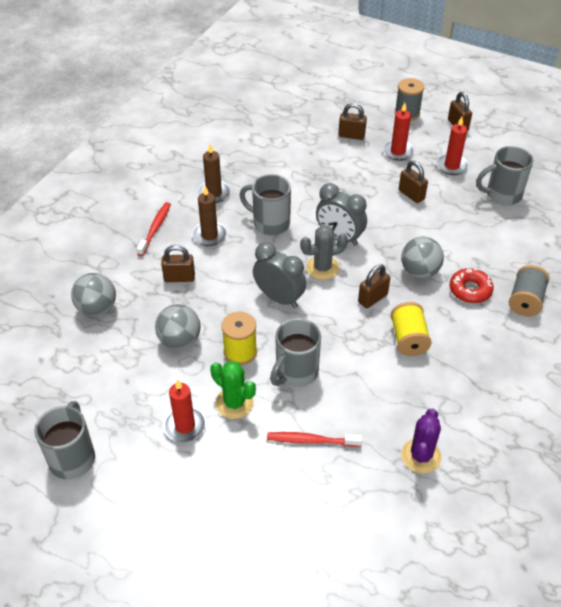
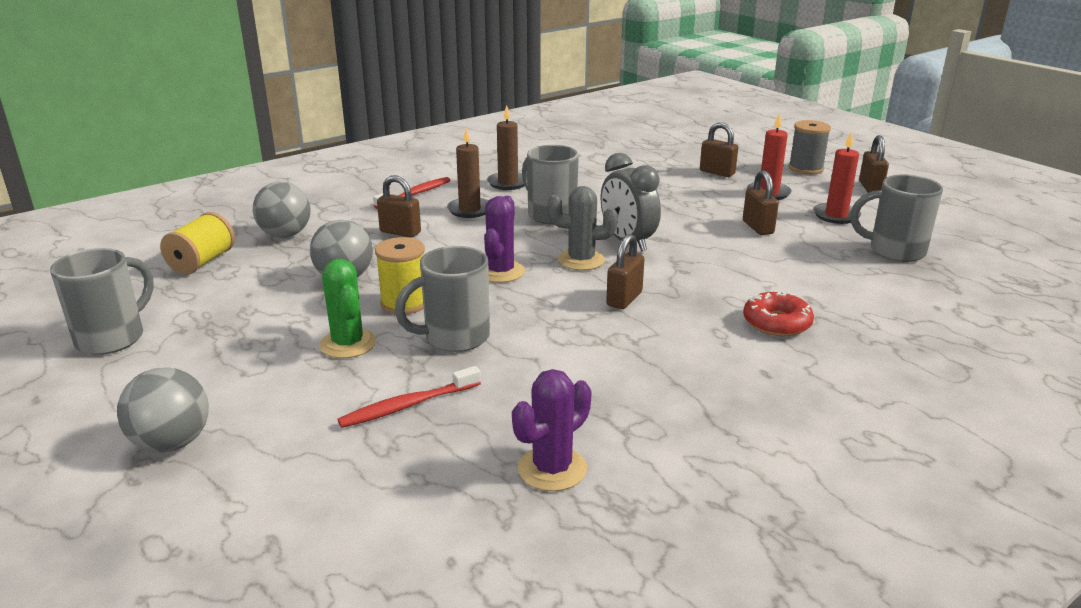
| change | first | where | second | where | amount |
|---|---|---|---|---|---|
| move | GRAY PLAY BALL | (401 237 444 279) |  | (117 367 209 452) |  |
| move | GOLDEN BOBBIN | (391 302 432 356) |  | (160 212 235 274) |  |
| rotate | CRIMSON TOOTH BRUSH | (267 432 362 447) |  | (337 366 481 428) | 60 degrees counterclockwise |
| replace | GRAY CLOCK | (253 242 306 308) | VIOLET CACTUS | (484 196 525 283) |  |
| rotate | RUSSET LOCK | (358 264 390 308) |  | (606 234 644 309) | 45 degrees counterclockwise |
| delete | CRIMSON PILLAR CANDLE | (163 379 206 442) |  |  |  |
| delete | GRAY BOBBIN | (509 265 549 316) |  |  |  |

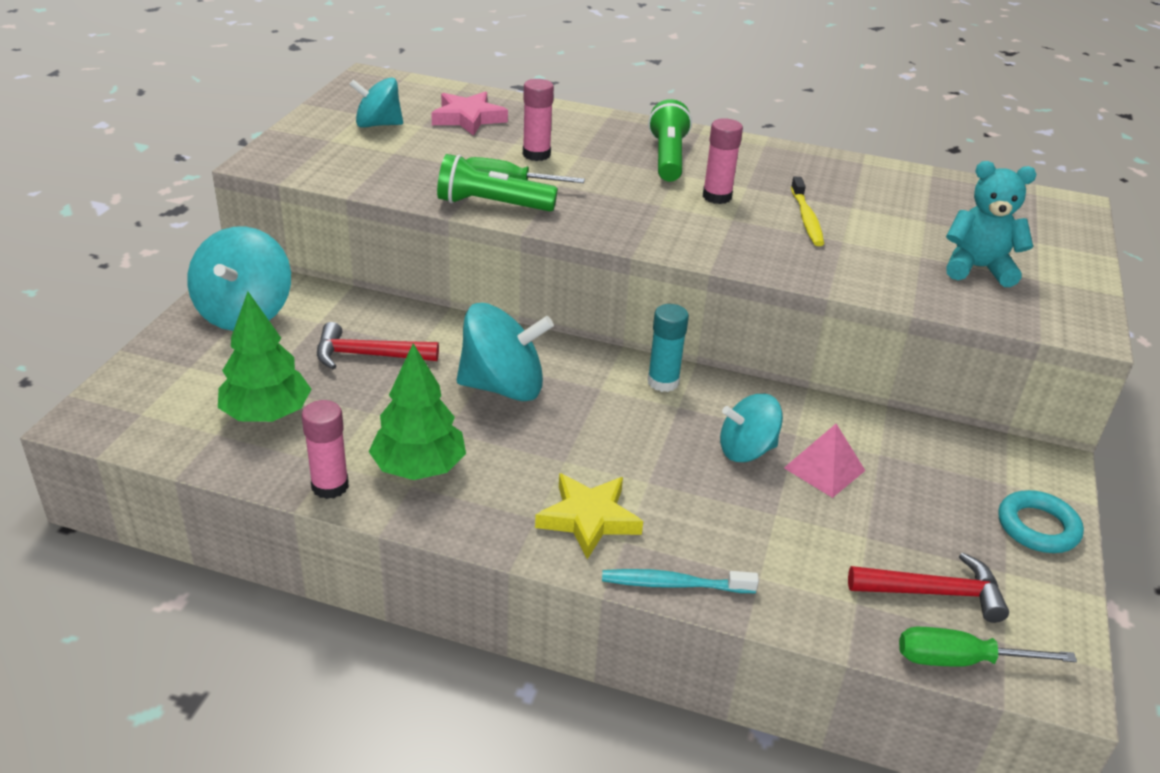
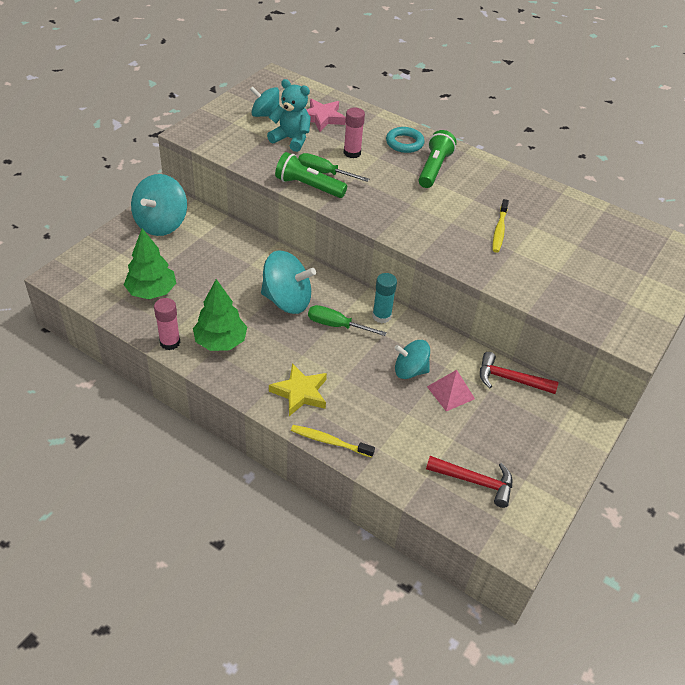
| change | first | where | second | where | amount |
|---|---|---|---|---|---|
| move | TEAL TEDDY | (946 161 1037 287) |  | (267 79 311 152) |  |
| recolor | TEAL TOOTH BRUSH | (602 569 759 593) | GOLDEN TOOTH BRUSH | (291 425 375 458) |  |
| move | LEAF-GREEN HAND SCREWDRIVER | (899 627 1077 667) |  | (308 305 387 336) |  |
| move | TEAL RING | (998 490 1084 553) |  | (386 127 425 153) |  |
| move | CRIMSON CLAW HAMMER | (317 322 439 369) |  | (480 352 559 394) |  |
| delete | PINK GLUE STICK | (703 118 743 204) |  |  |  |

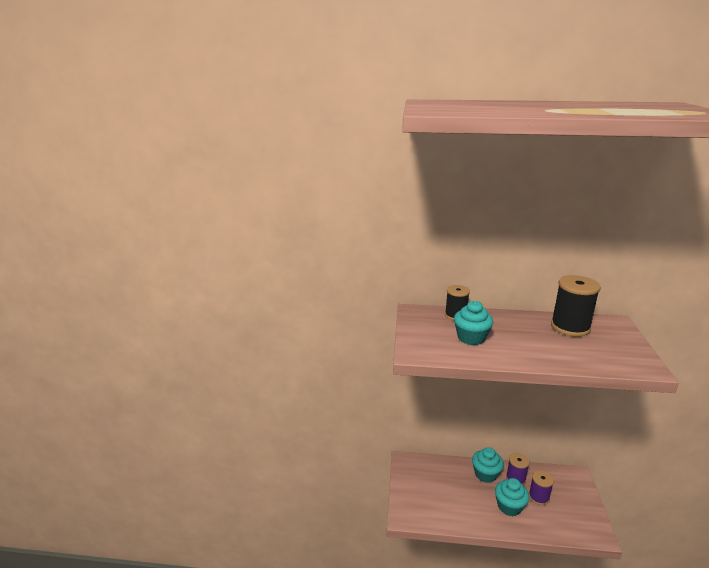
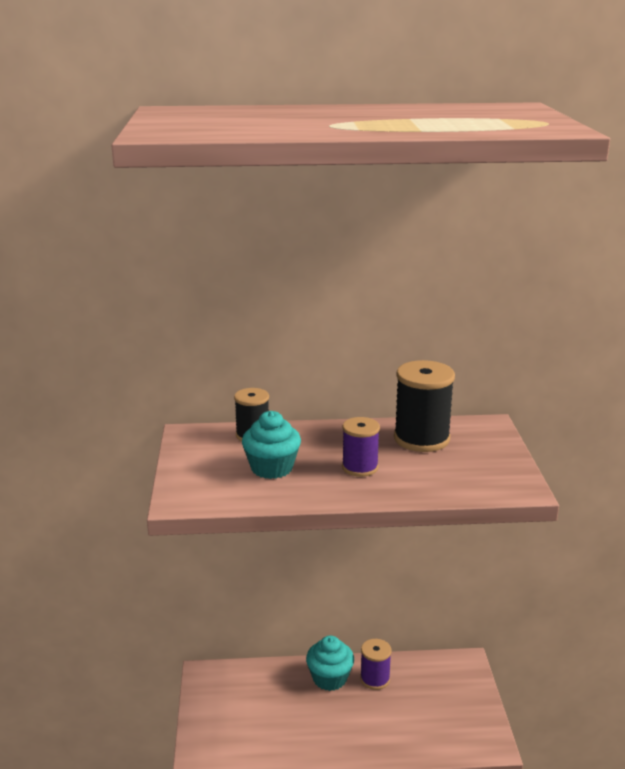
| change | first | where | second | where | amount |
|---|---|---|---|---|---|
| move | VIOLET BOBBIN | (529 470 554 505) |  | (342 417 380 477) |  |
| delete | TEAL MUFFIN | (495 478 529 516) |  |  |  |

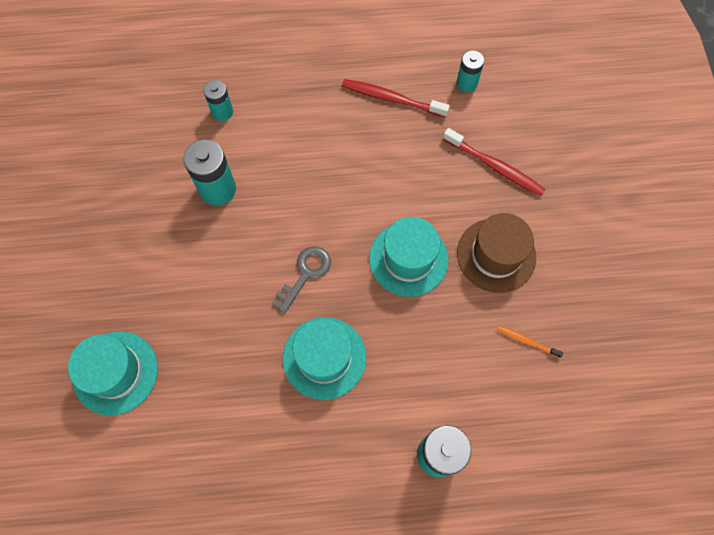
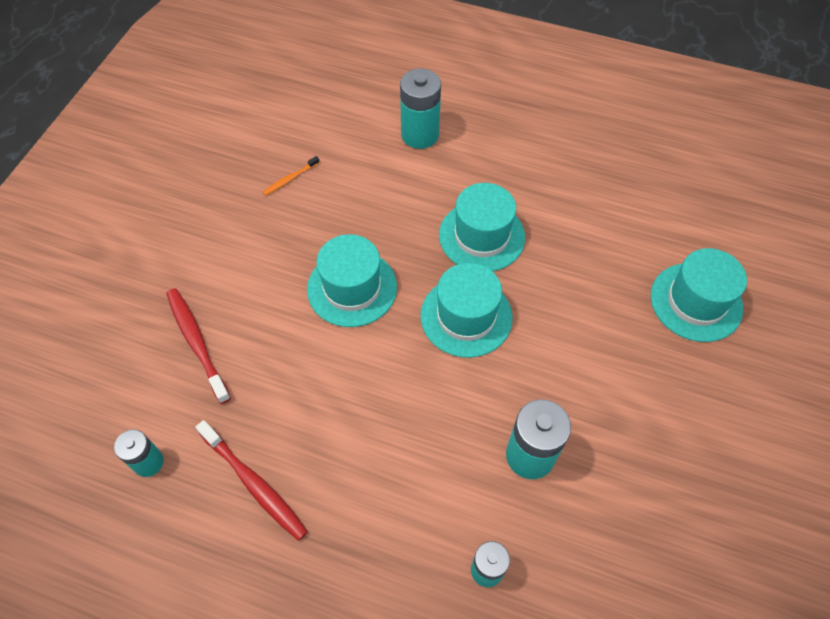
| change | first | where | second | where | amount |
|---|---|---|---|---|---|
| rotate | ORANGE-COLOURED TOOTH BRUSH | (497 326 563 358) |  | (262 156 320 196) | 90 degrees clockwise |
| replace | GRAY LATCHKEY | (272 247 331 313) | TEAL TOP HAT | (420 263 512 358) |  |
| delete | RUSSET TOP HAT | (457 213 536 293) |  |  |  |

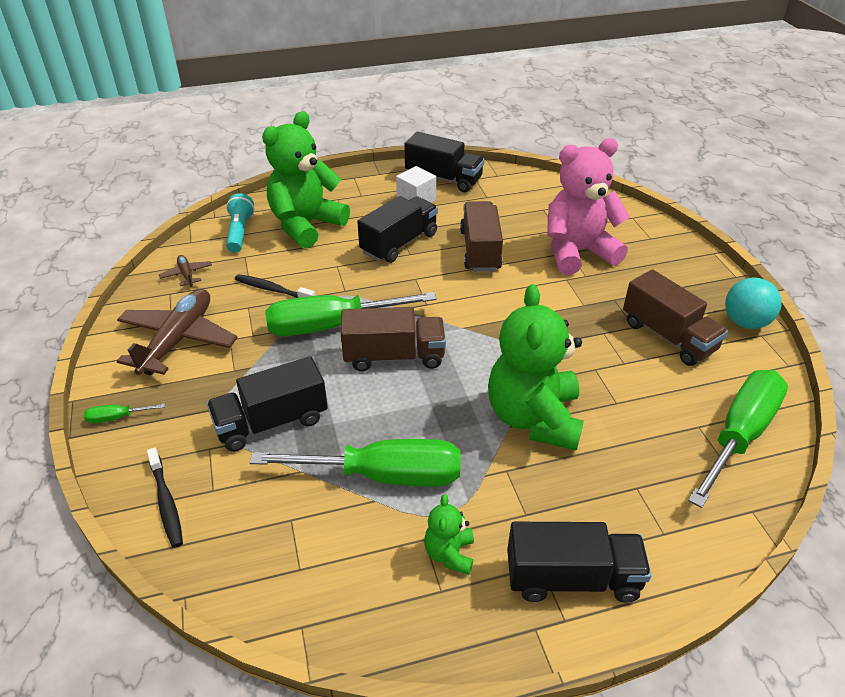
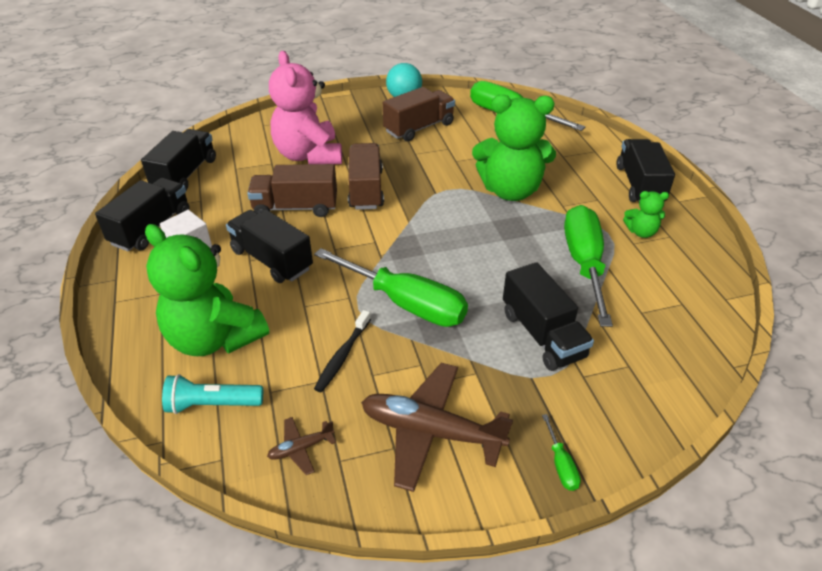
| change | first | where | second | where | amount |
|---|---|---|---|---|---|
| insert |  |  | BLACK TRUCK | (141 129 216 190) |  |
| rotate | LEAF-GREEN HAND SCREWDRIVER | (265 292 437 336) |  | (314 248 468 327) | 45 degrees counterclockwise |
| move | RUSSET TRUCK | (341 307 446 371) |  | (348 143 384 210) |  |
| delete | BLACK TOOTH BRUSH | (147 448 183 548) |  |  |  |

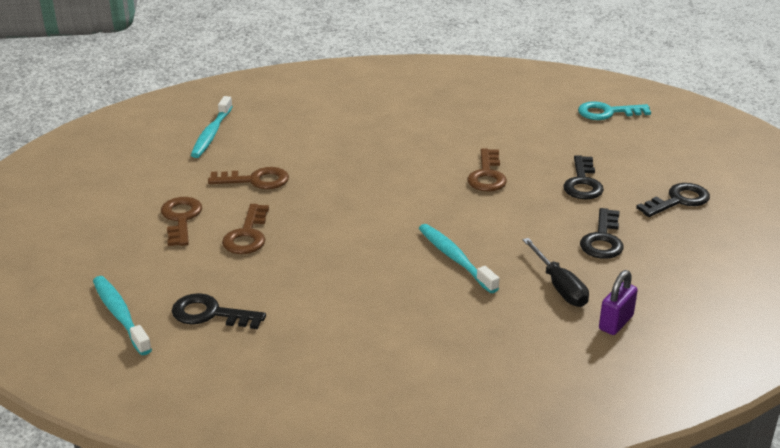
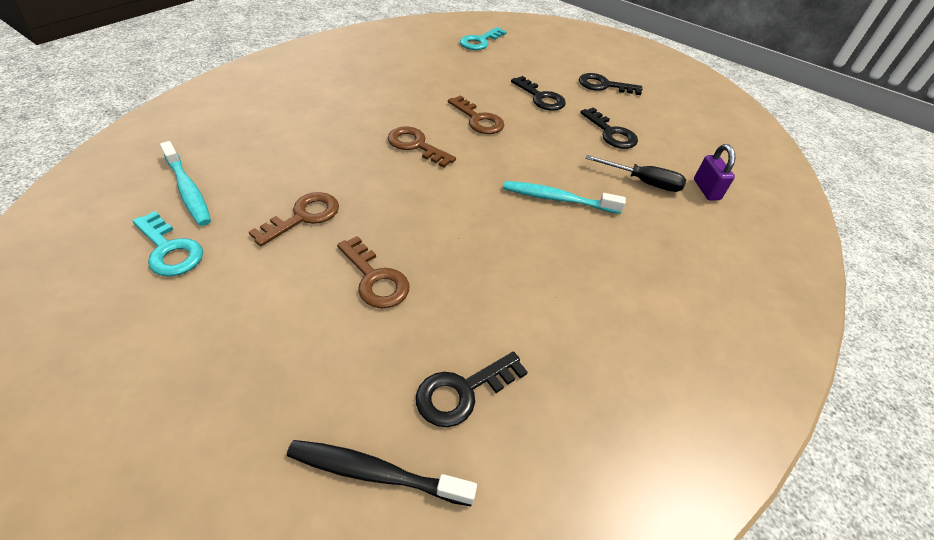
| change | first | where | second | where | amount |
|---|---|---|---|---|---|
| insert |  |  | TEAL LATCHKEY | (133 211 203 276) |  |
| recolor | TEAL TOOTH BRUSH | (93 276 152 355) | BLACK TOOTH BRUSH | (287 440 477 506) |  |
| move | RUSSET LATCHKEY | (161 197 202 246) |  | (388 127 456 168) |  |
| rotate | BLACK LATCHKEY | (636 183 710 217) |  | (579 73 643 95) | 90 degrees counterclockwise |

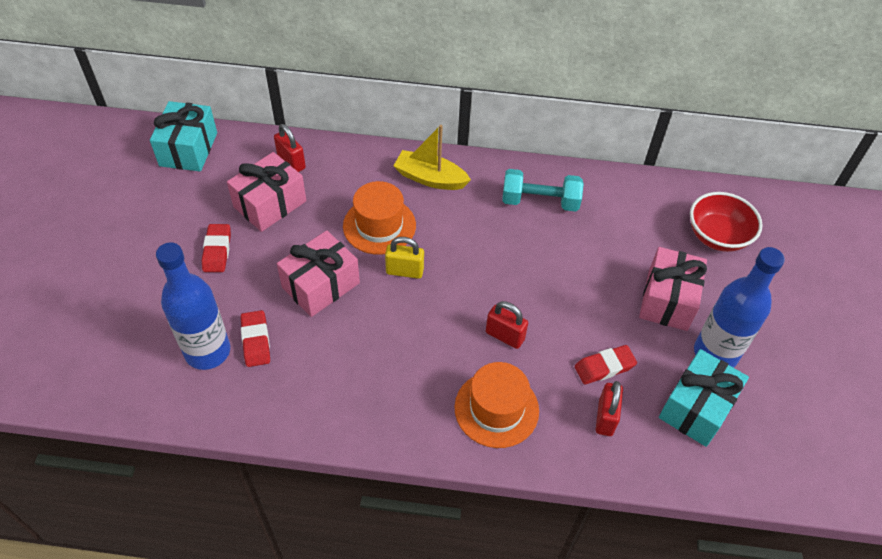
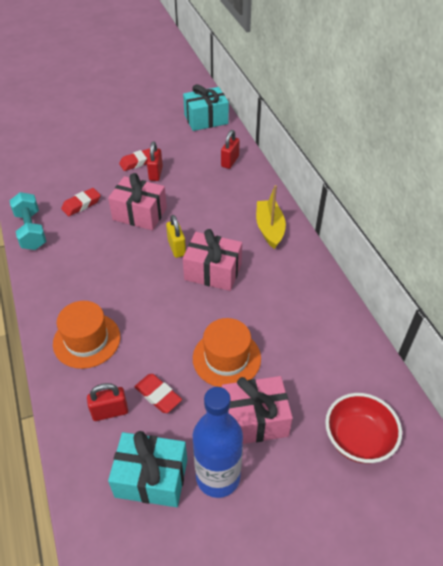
| change | first | where | second | where | amount |
|---|---|---|---|---|---|
| move | TEAL HAND WEIGHT | (502 169 583 212) |  | (9 192 46 250) |  |
| move | CRIMSON LOCK | (486 301 528 349) |  | (147 141 163 181) |  |
| move | PINK GIFT | (227 152 306 232) |  | (183 229 242 291) |  |
| move | ORANGE-COLOURED TOP HAT | (343 181 416 255) |  | (193 318 261 387) |  |
| delete | COBALT DRINK BOTTLE | (156 243 230 370) |  |  |  |

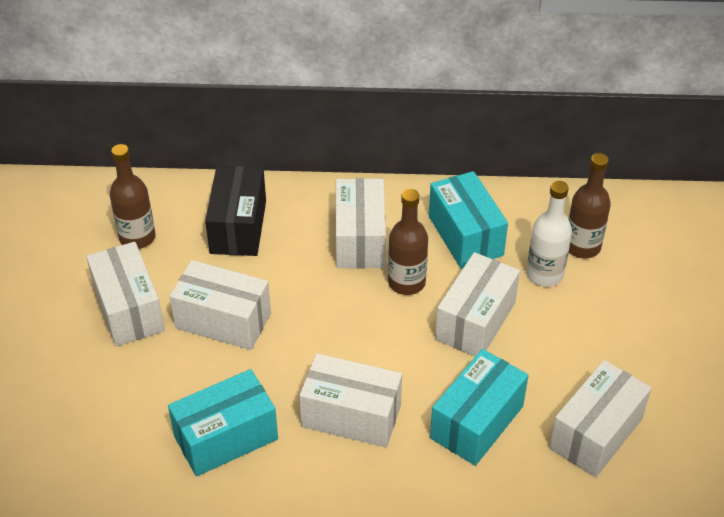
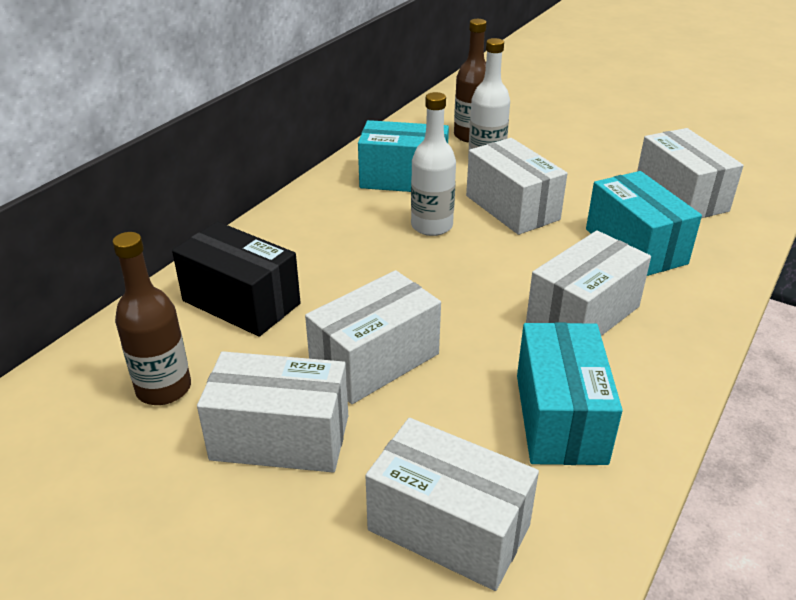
| change | first | where | second | where | amount |
|---|---|---|---|---|---|
| move | WHITE PACKAGE | (336 178 386 268) |  | (365 418 539 591) |  |
| recolor | RUSSET DRINK BOTTLE | (388 189 428 295) | WHITE DRINK BOTTLE | (411 92 456 236) |  |

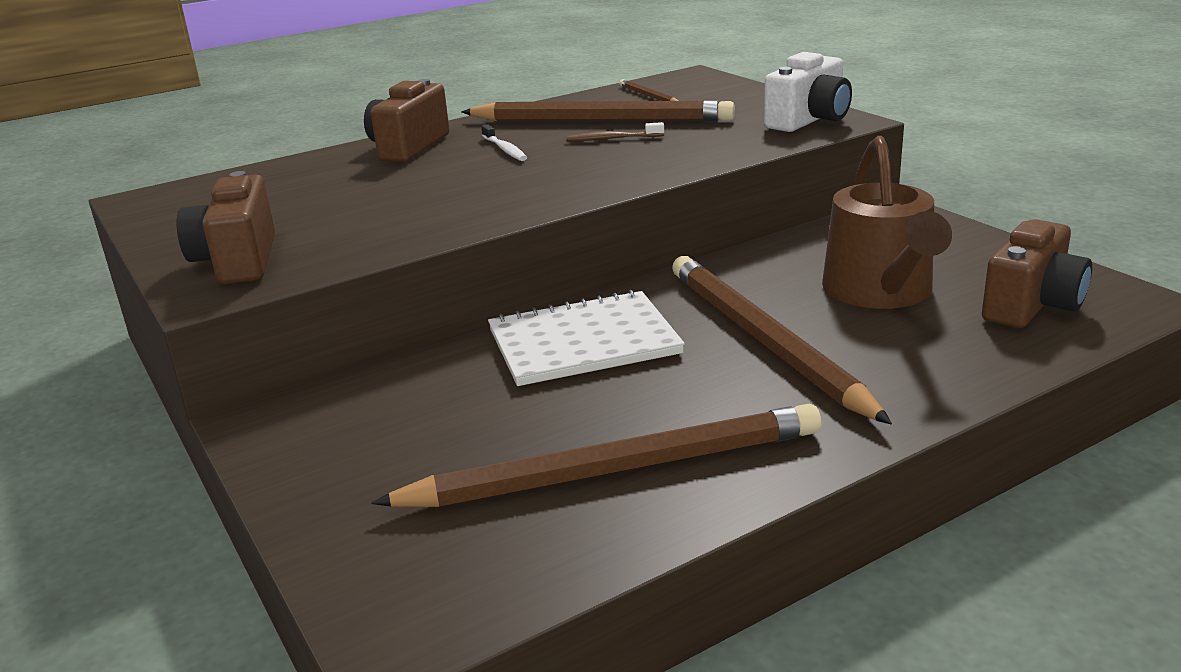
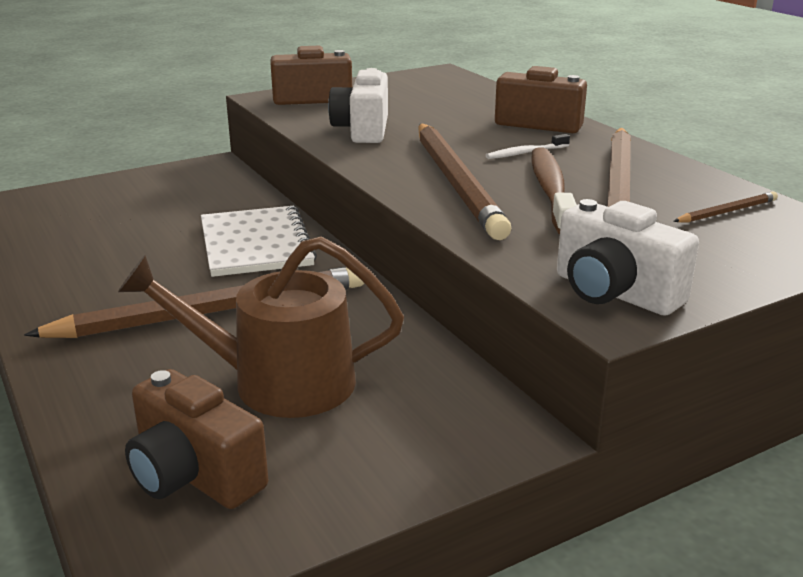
| change | first | where | second | where | amount |
|---|---|---|---|---|---|
| insert |  |  | WHITE CAMERA | (328 68 388 143) |  |
| move | RUSSET LEAD PENCIL | (371 404 822 507) |  | (418 124 511 240) |  |
| resize | RUSSET TOOTH BRUSH | (566 122 664 141) |  | (531 147 577 234) | x1.99 |

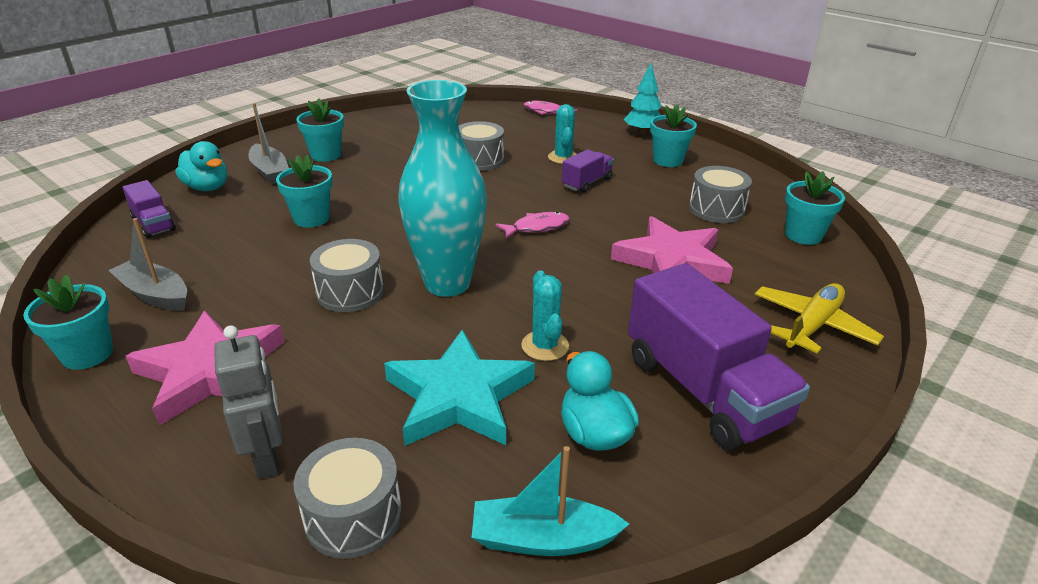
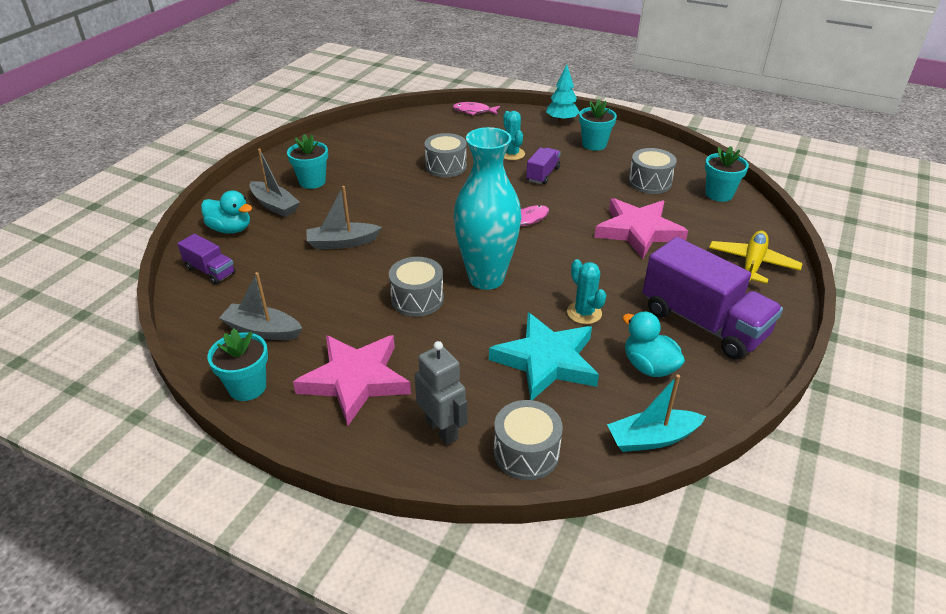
| change | first | where | second | where | amount |
|---|---|---|---|---|---|
| replace | TEAL FLOWER POT | (276 155 333 228) | GRAY BOAT | (306 186 382 250) |  |

